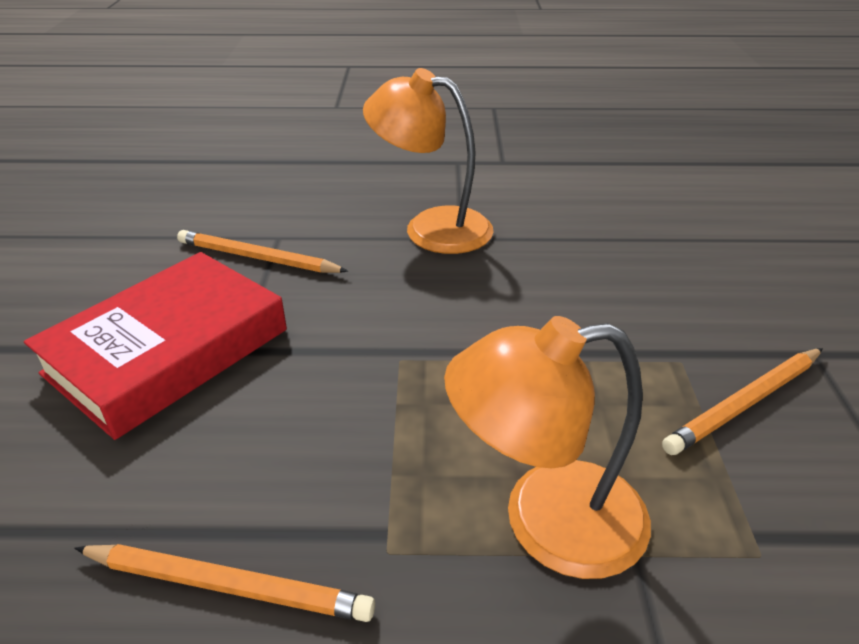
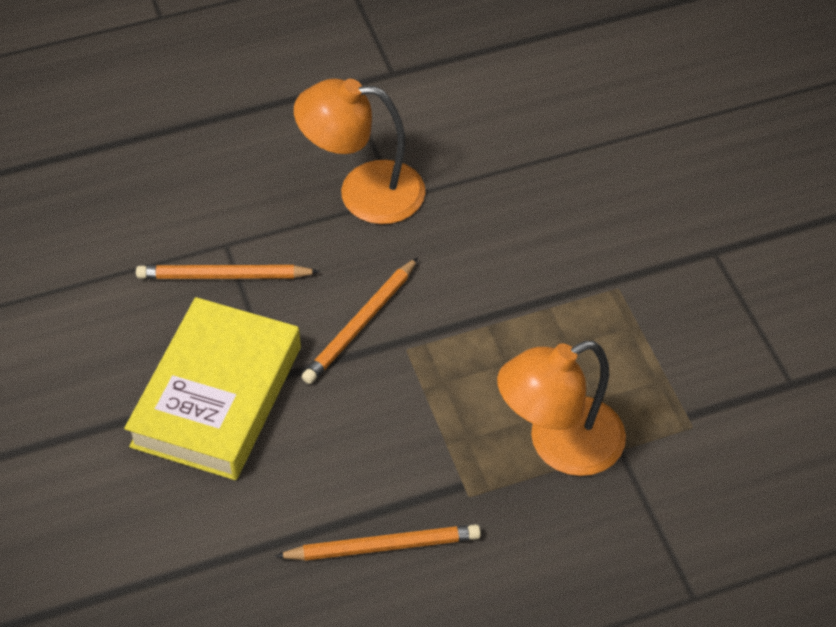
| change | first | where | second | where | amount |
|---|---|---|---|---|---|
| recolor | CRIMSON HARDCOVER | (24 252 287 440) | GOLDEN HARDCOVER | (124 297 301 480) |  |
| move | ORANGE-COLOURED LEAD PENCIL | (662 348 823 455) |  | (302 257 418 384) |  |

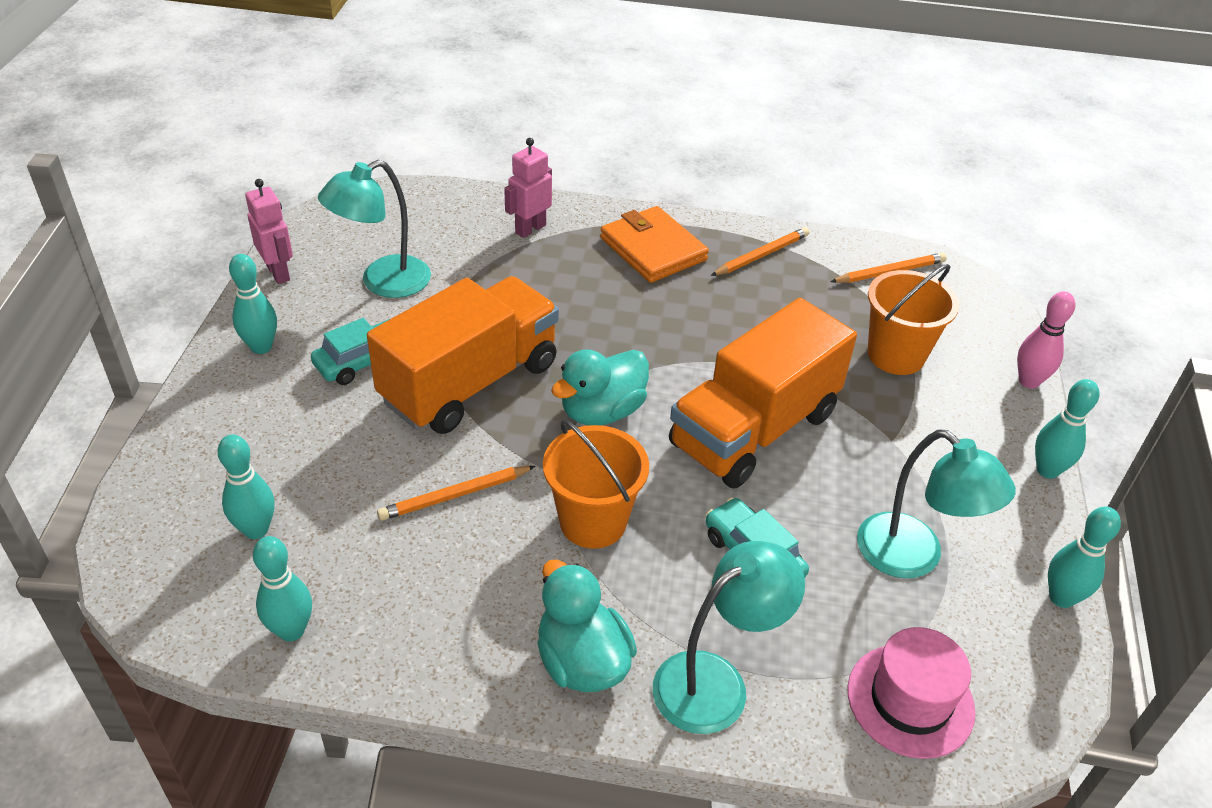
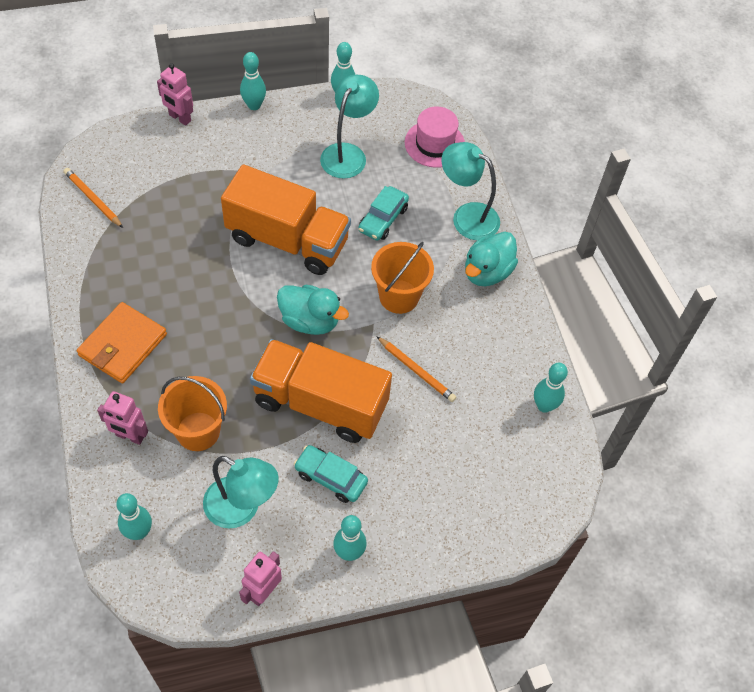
| change | first | where | second | where | amount |
|---|---|---|---|---|---|
| move | TEAL SKITTLE | (217 435 274 539) |  | (116 493 152 540) |  |
| replace | PINK SKITTLE | (1017 291 1075 389) | PINK ROBOT FIGURE | (157 63 193 126) |  |
| move | ORANGE-COLOURED BUCKET | (868 264 959 375) |  | (158 376 227 451) |  |
| delete | ORANGE-COLOURED LEAD PENCIL | (711 227 810 276) |  |  |  |

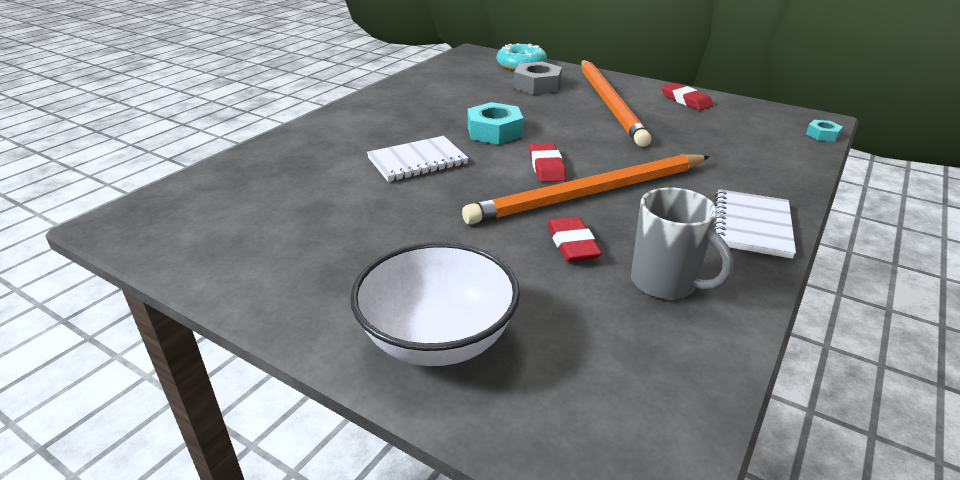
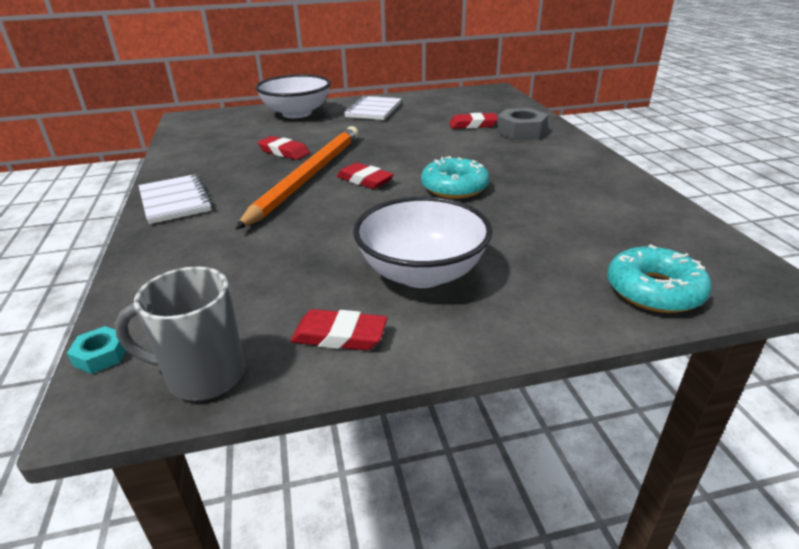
| change | first | where | second | where | amount |
|---|---|---|---|---|---|
| move | GRAY COFFEE MUG | (631 188 734 300) |  | (115 266 245 401) |  |
| move | WHITE NOTEBOOK | (367 136 468 182) |  | (344 95 402 120) |  |
| replace | ORANGE-COLOURED LEAD PENCIL | (581 60 651 147) | WHITE DEEP DISH | (353 196 492 288) |  |
| replace | TEAL HEXAGON NUT | (468 102 523 145) | TEAL GLAZED DONUT | (421 156 489 199) |  |
| insert |  |  | CRIMSON GUM ERASER | (449 113 497 129) |  |
| move | GRAY HEXAGON NUT | (514 62 562 95) |  | (496 108 549 140) |  |

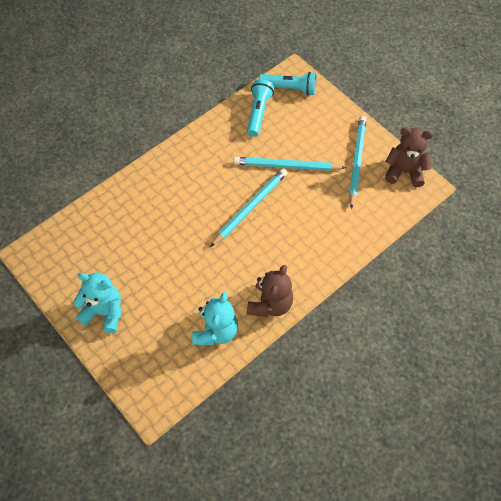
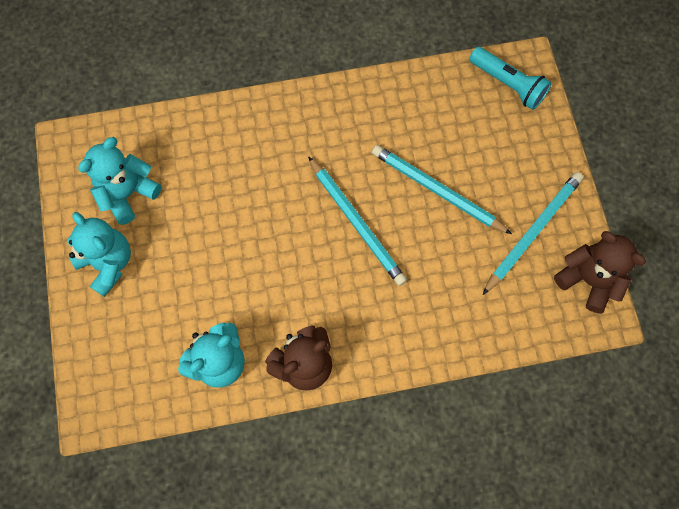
| change | first | where | second | where | amount |
|---|---|---|---|---|---|
| insert |  |  | TEAL TEDDY | (78 137 161 225) |  |
| rotate | TEAL LEAD PENCIL | (210 168 288 247) |  | (308 156 407 286) | 75 degrees clockwise |
| delete | TEAL POCKET TORCH | (247 79 274 137) |  |  |  |

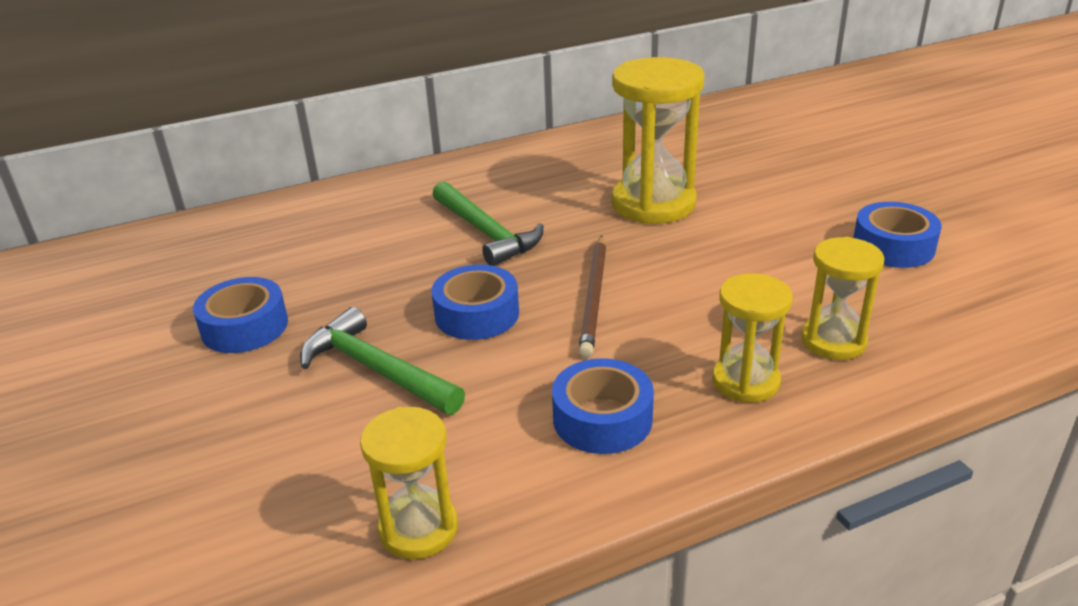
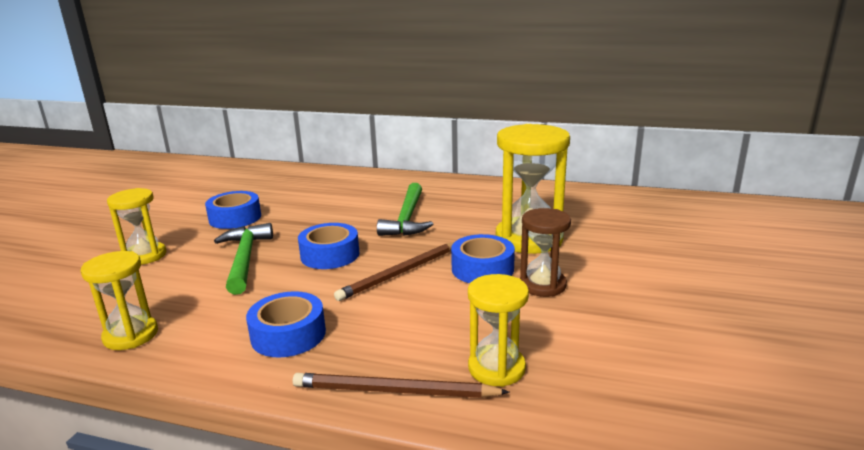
| change | first | where | second | where | amount |
|---|---|---|---|---|---|
| move | GOLDEN SANDGLASS | (713 273 793 403) |  | (107 188 166 265) |  |
| insert |  |  | RUSSET LEAD PENCIL | (293 373 510 398) |  |
| move | COBALT TAPE | (853 202 941 268) |  | (451 234 515 283) |  |
| insert |  |  | RUSSET SANDGLASS | (520 208 571 297) |  |

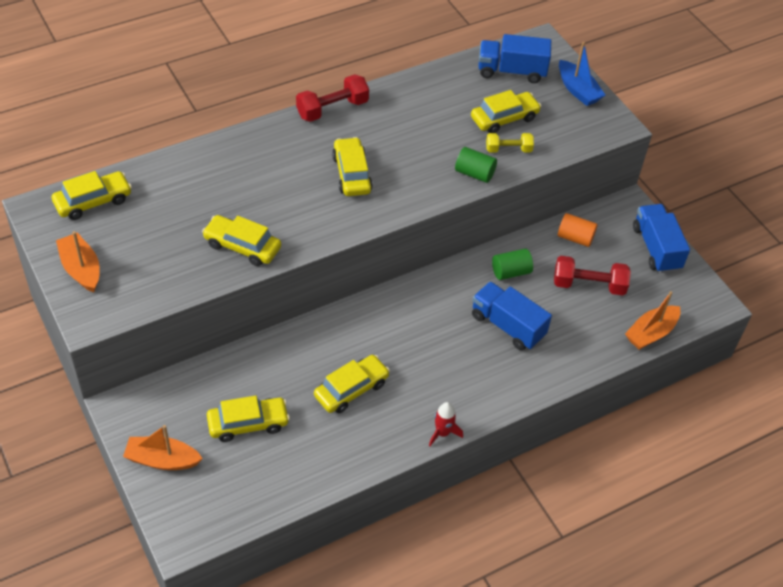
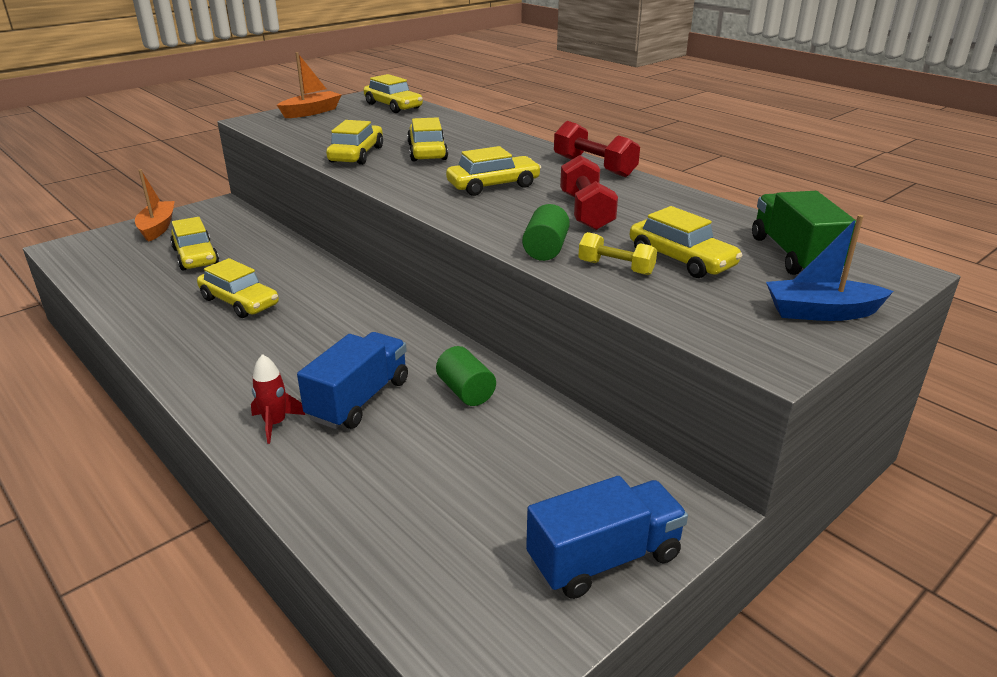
| change | first | where | second | where | amount |
|---|---|---|---|---|---|
| move | CRIMSON ROCKET | (429 402 463 446) |  | (251 354 305 444) |  |
| insert |  |  | GOLDEN AUTOMOBILE | (407 117 448 161) |  |
| move | CRIMSON HAND WEIGHT | (554 256 631 296) |  | (560 155 618 230) |  |
| rotate | GOLDEN HAND WEIGHT | (486 133 534 153) |  | (578 232 657 275) | 45 degrees counterclockwise |
| recolor | COBALT TRUCK | (478 34 551 83) | LEAF-GREEN TRUCK | (752 191 856 275) |  |
| rotate | COBALT BOAT | (559 42 605 106) |  | (766 215 894 321) | 45 degrees clockwise |
| delete | ORANGE-COLOURED SOLID CYLINDER | (558 213 598 247) |  |  |  |
| delete | ORANGE-COLOURED BOAT | (625 291 680 350) |  |  |  |

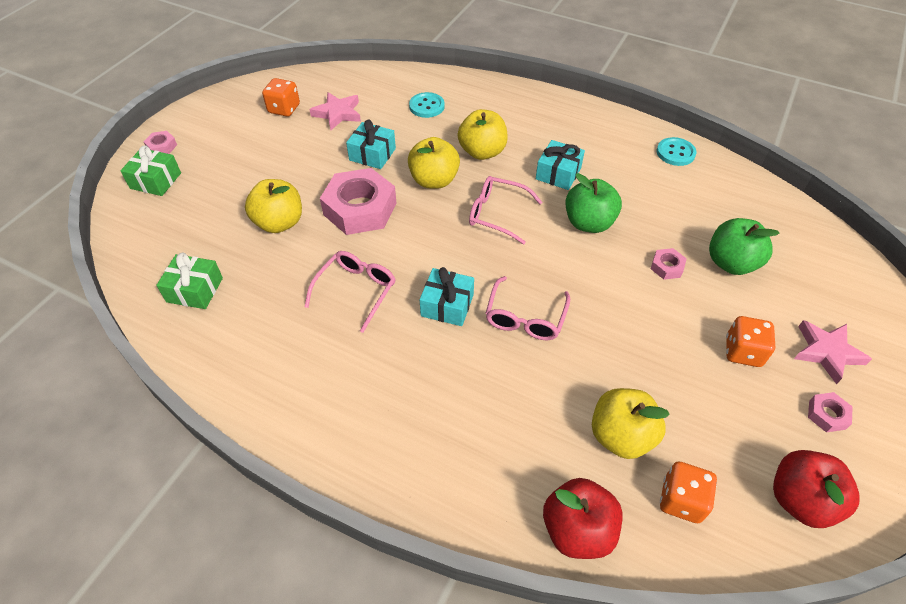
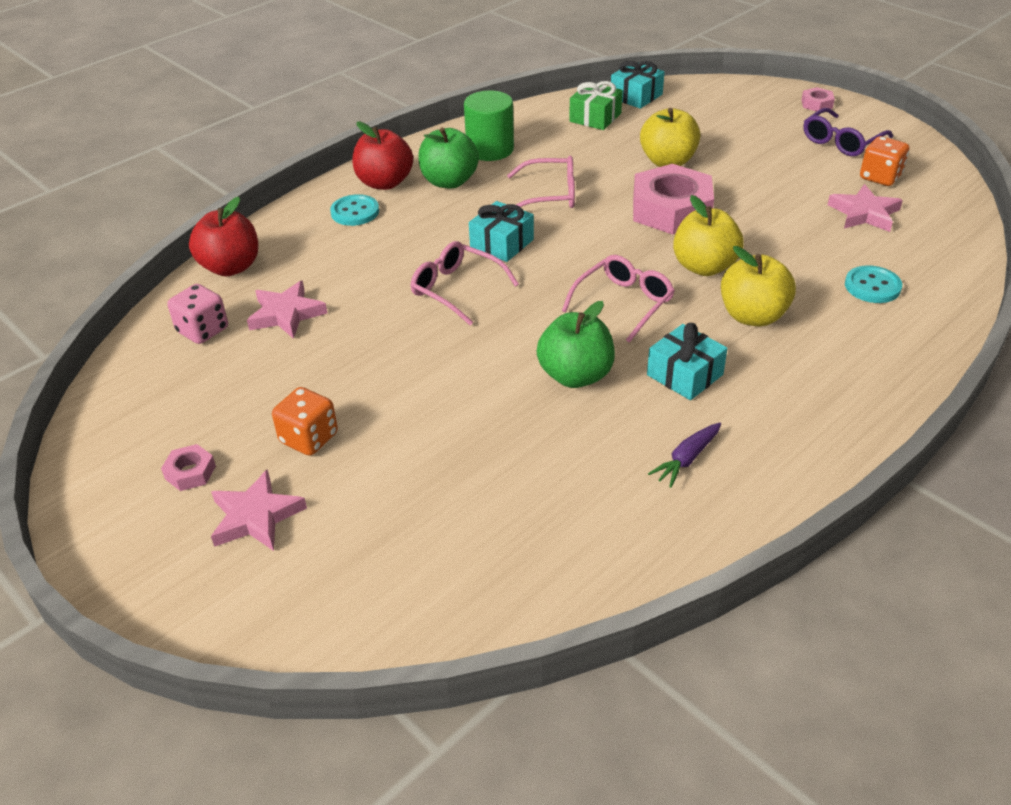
| change | first | where | second | where | amount |
|---|---|---|---|---|---|
| recolor | ORANGE-COLOURED GAME DIE | (660 462 717 523) | PINK GAME DIE | (167 284 228 344) |  |
| replace | GOLDEN TOY APPLE | (592 388 670 459) | PINK STAR | (247 281 327 339) |  |
| move | TEAL SHIRT BUTTON | (657 137 697 166) |  | (330 194 379 226) |  |
| move | CRIMSON TOY APPLE | (773 450 859 528) |  | (352 121 413 190) |  |
| move | LEAF-GREEN TOY APPLE | (709 218 779 275) |  | (418 128 479 189) |  |
| insert |  |  | LEAF-GREEN SOLID CYLINDER | (464 90 514 161) |  |
| rotate | PINK SPECTACLES | (305 251 395 333) |  | (507 156 575 208) | 45 degrees counterclockwise |
| move | TEAL GIFT | (346 120 396 169) |  | (611 61 665 109) |  |
| insert |  |  | VIOLET ROOT VEGETABLE | (648 423 721 488) |  |
| insert |  |  | VIOLET SPECTACLES | (804 108 893 156) |  |
| delete | LEAF-GREEN GIFT | (120 145 181 196) |  |  |  |
| delete | PINK HEXAGON NUT | (651 248 687 280) |  |  |  |

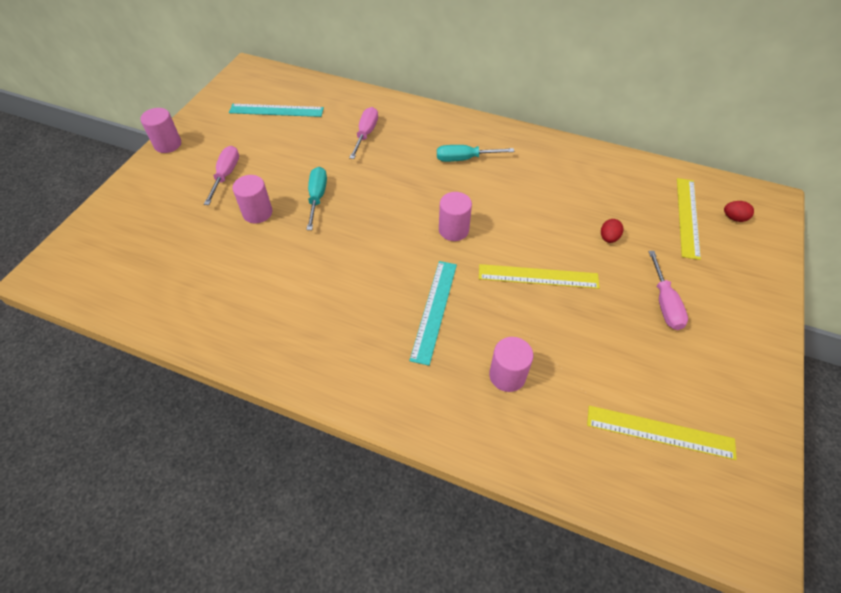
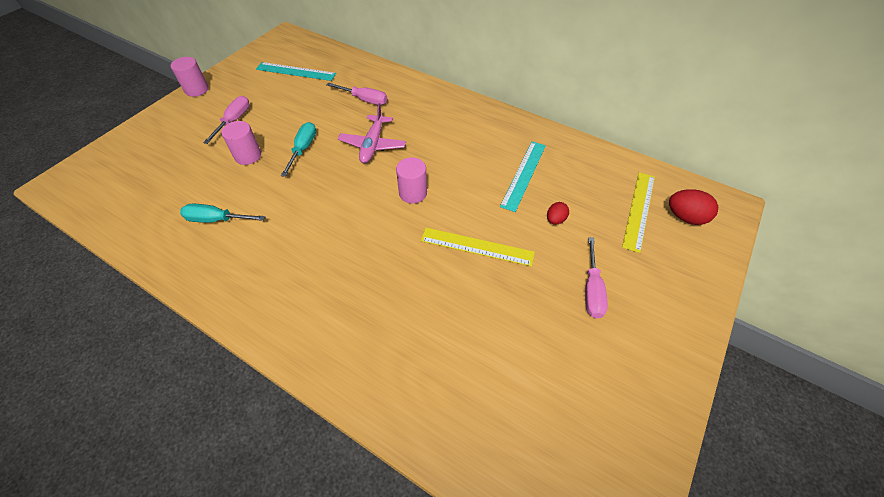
| change | first | where | second | where | amount |
|---|---|---|---|---|---|
| move | TEAL HAND SCREWDRIVER | (437 145 514 162) |  | (180 204 265 223) |  |
| rotate | PINK HAND SCREWDRIVER | (349 107 378 159) |  | (326 83 387 105) | 90 degrees clockwise |
| insert |  |  | PINK TOY PLANE | (338 103 406 163) |  |
| move | TEAL MEASURING STICK | (409 261 457 366) |  | (500 141 546 212) |  |
| resize | CRIMSON EGG SHAPE | (724 201 754 222) |  | (669 189 718 225) | x1.65 |
| delete | PINK SOLID CYLINDER | (489 337 533 392) |  |  |  |
| delete | GOLDEN MEASURING STICK | (587 406 737 460) |  |  |  |

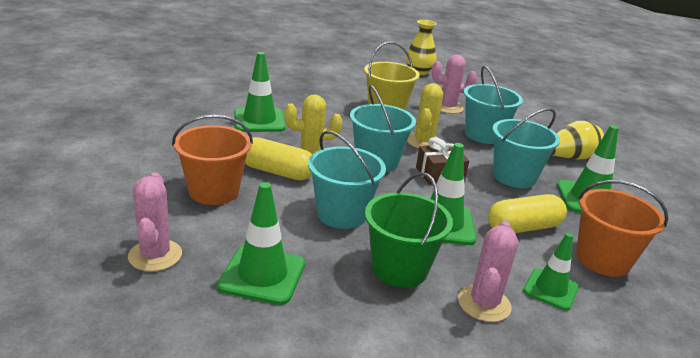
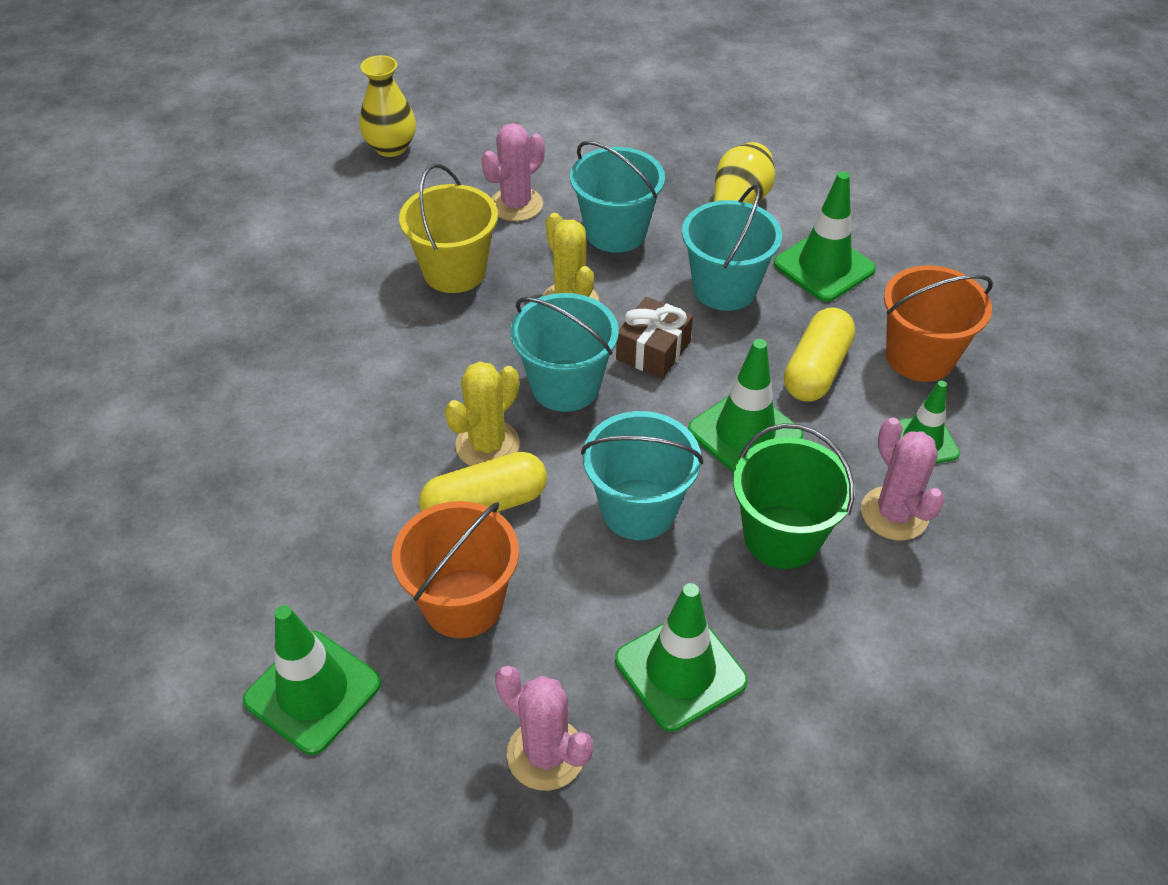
| change | first | where | second | where | amount |
|---|---|---|---|---|---|
| move | LEAF-GREEN ROAD CONE | (234 52 286 132) |  | (243 605 381 755) |  |

